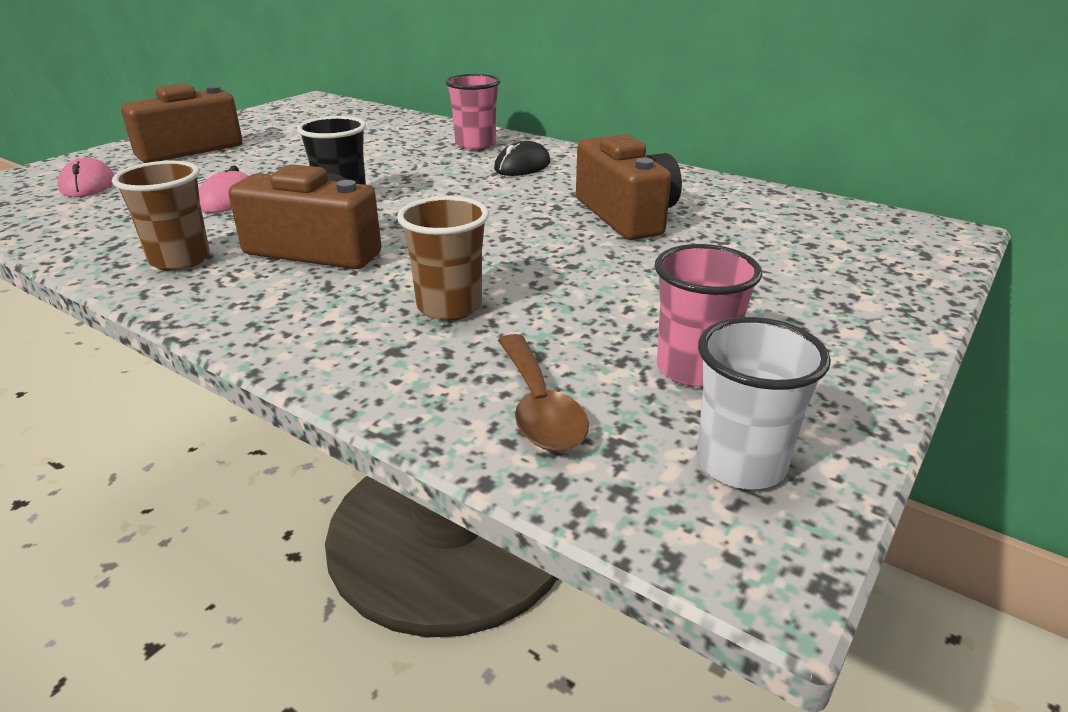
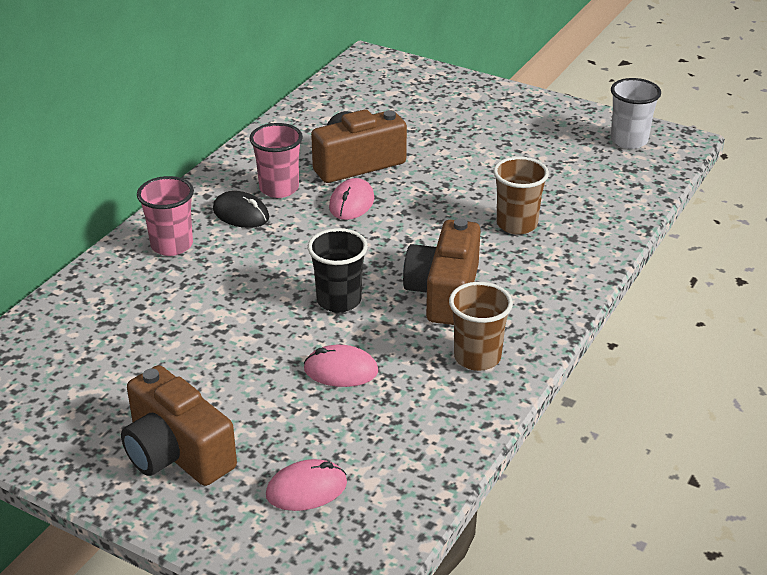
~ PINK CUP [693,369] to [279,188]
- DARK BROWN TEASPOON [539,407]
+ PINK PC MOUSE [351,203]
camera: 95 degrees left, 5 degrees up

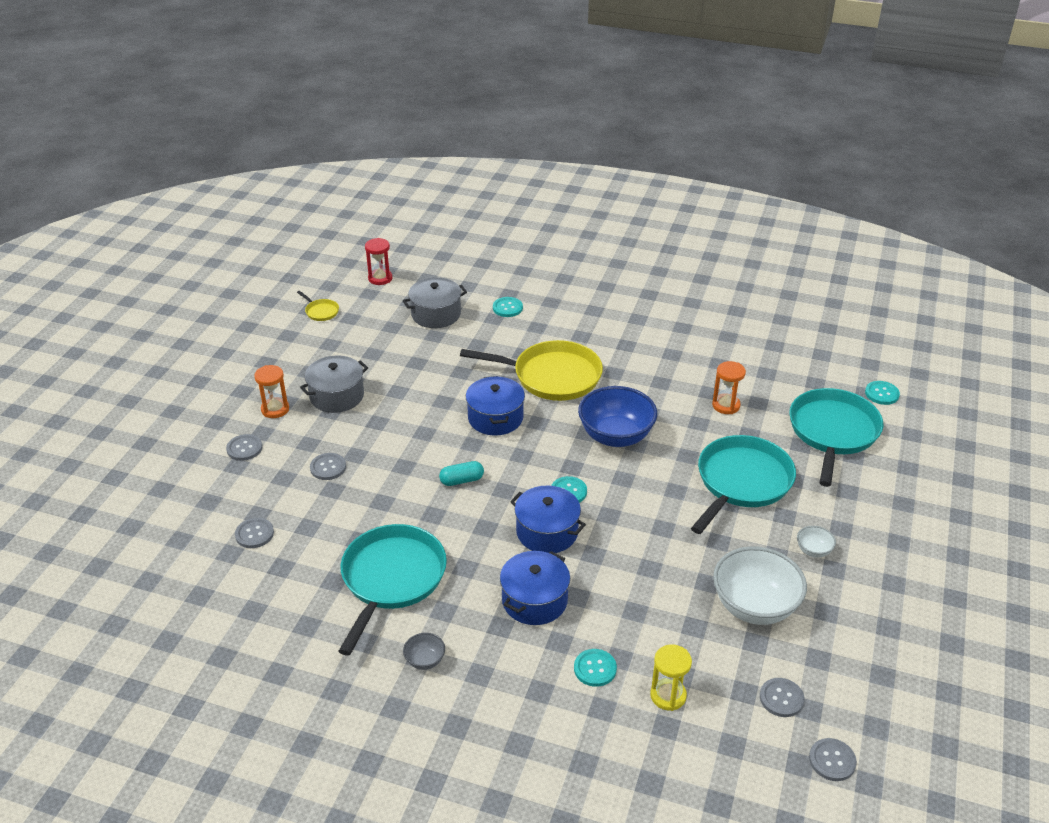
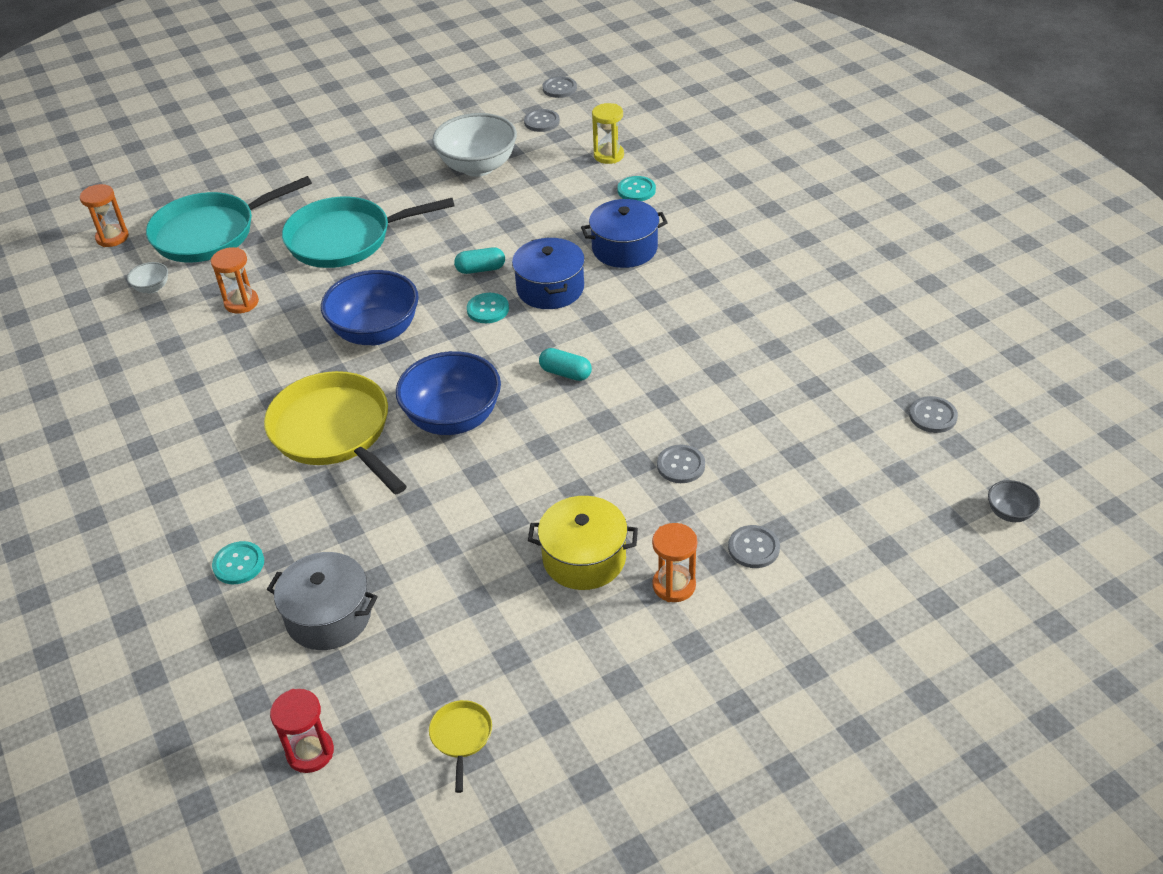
~ ASH-GREY STOCKPOT [337,396] to BRIGHT YELLOW STOCKPOT [584,558]
~ BLUE STOCKPOT [495,418] to BLUE BOWL [453,419]
~ TURQUOISE SHIRT BUTTON [882,394] to ORANGE SANDGLASS [112,237]
~ ASH-GREY SHIRT BUTTON [254,534] to [932,416]
- TURQUOISE FRYING PAN [391,579]
~ SNOW-WHITE BOWL [813,550] to [152,288]
~ ASH-GREY BOWL [425,660] to [1009,513]
+ TURQUOISE PILL SHAPE [480,269]
camera: 135 degrees left, 5 degrees up

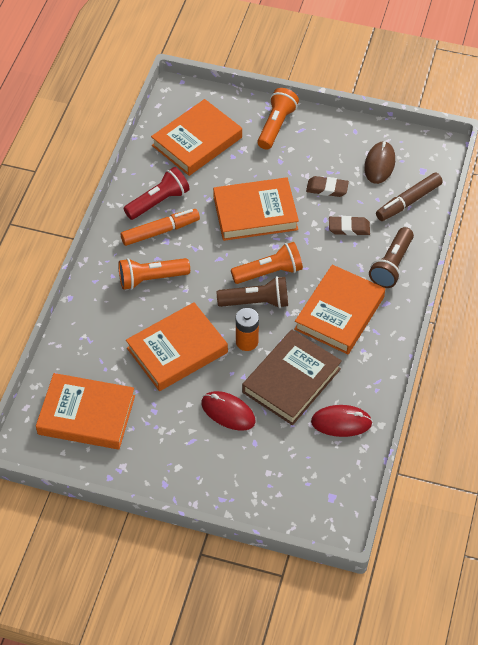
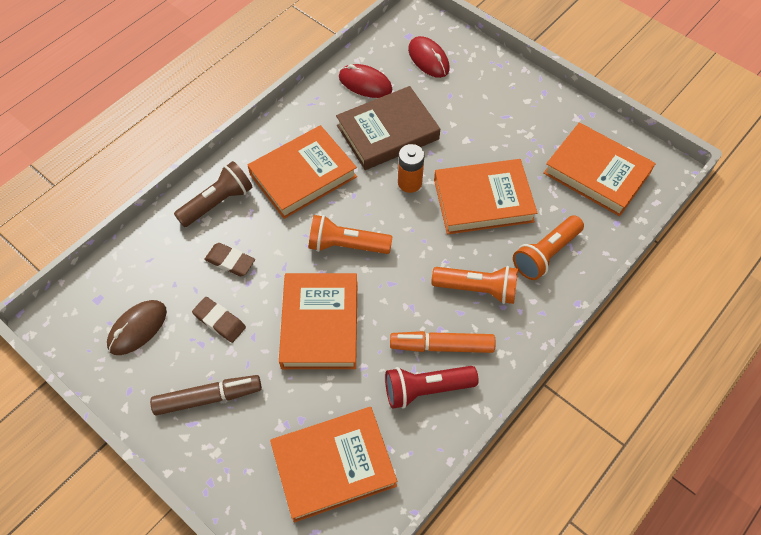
~ ORANGE TORCH [276,126] to [546,254]
~ DARK BROWN FELT PEN [408,202] to [208,398]
~ ORANGE HARDBACK [255,213] = [320,324] 75 degrees clockwise
- DARK BROWN TORCH [256,302]
~ CRIMSON PC MOUSE [228,412] to [428,59]
camera: 155 degrees left, 5 degrees up

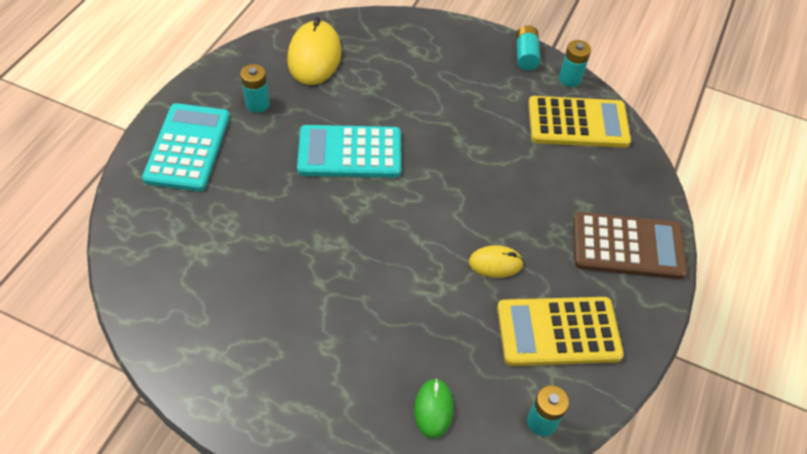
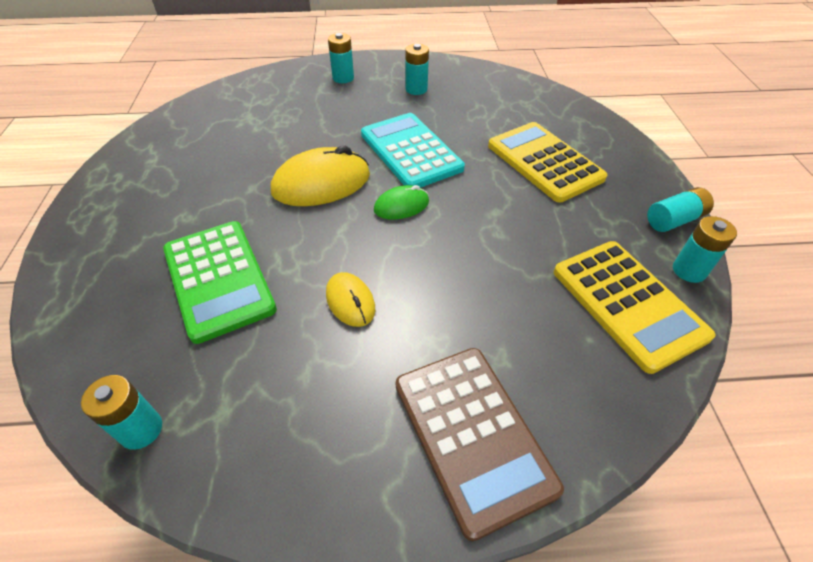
~ BRIGHT YELLOW PC MOUSE [314,56] to [321,183]
~ TURQUOISE ADDING MACHINE [188,147] to TURQUOISE AA BATTERY [343,78]
~ BRIGHT YELLOW ADDING MACHINE [558,332] to [544,162]
~ EMERALD PC MOUSE [433,409] to [401,206]
+ EMERALD ADDING MACHINE [218,279]
camera: 65 degrees right, 5 degrees down

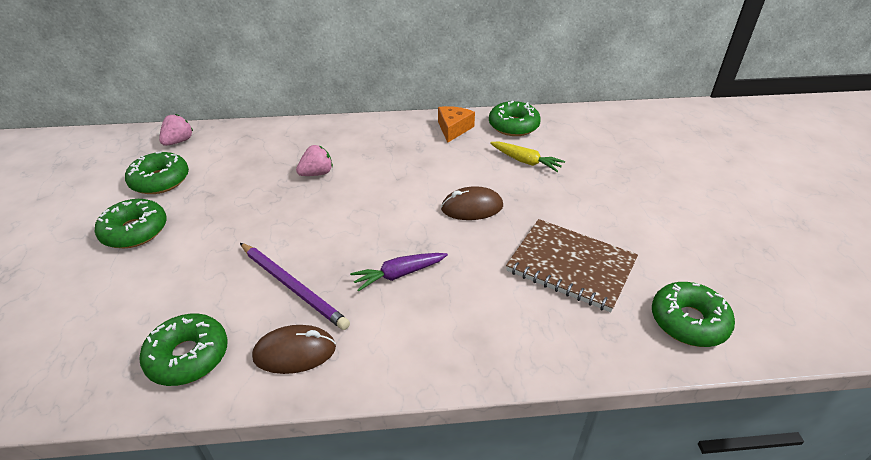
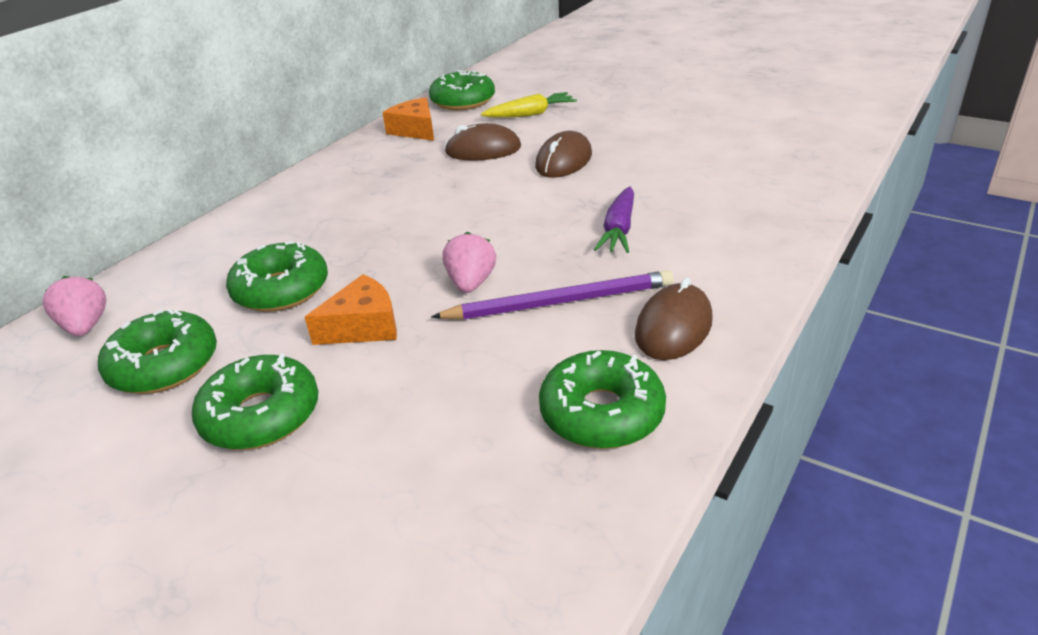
~ PINK STRAWBERRY [317,173] to [471,283]
- DARK BROWN EXERCISE BOOK [571,266]
~ EMERALD DOUGHNUT [688,321] to [281,290]
+ DARK BROWN PC MOUSE [483,150]
+ ORANGE CHEESE WEDGE [363,326]
camera: 50 degrees left, 5 degrees down

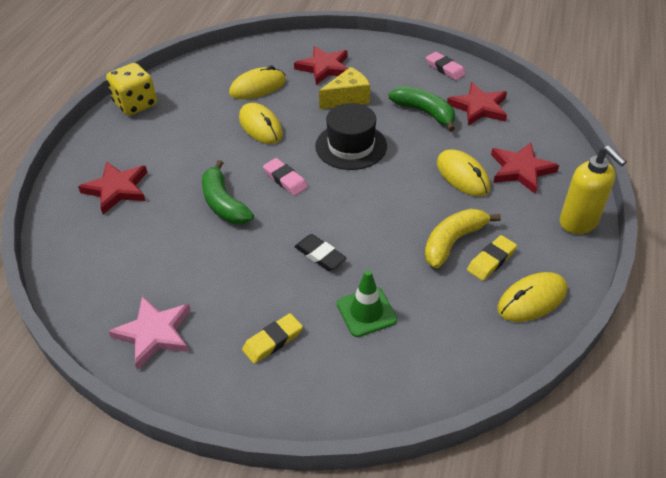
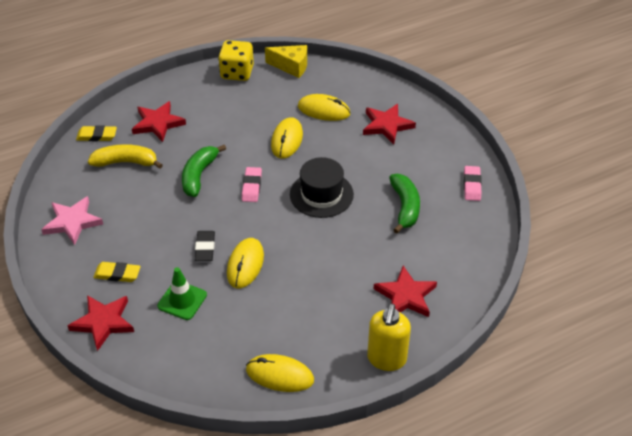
~ BRIGHT YELLOW CHEESE WEDGE [347,98] to [291,67]
~ CRIMSON STAR [479,107] to [103,322]
~ BRIGHT YELLOW PC MOUSE [462,176] to [245,265]
~ BRIGHT YELLOW BANANA FRUIT [453,242] to [126,162]
~ BRIGHT YELLOW ERASER [491,260] to [97,136]
camera: 45 degrees right, 0 degrees up

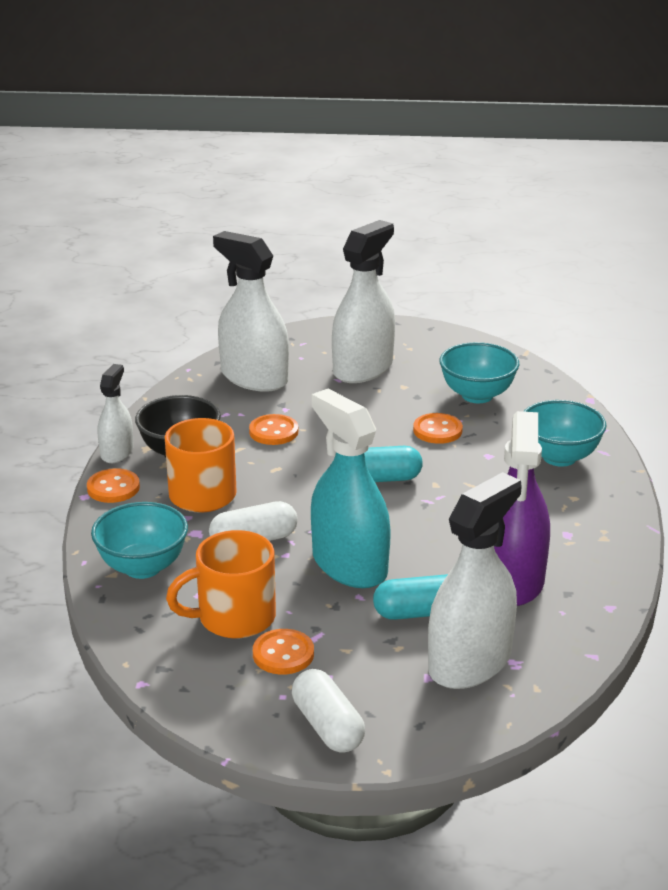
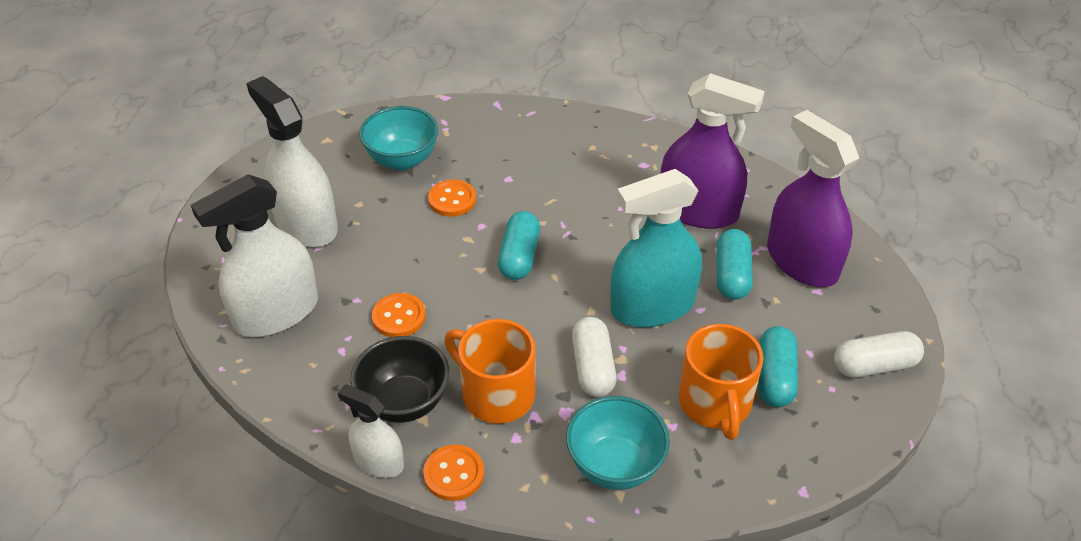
- TURQUOISE BOWL [559,457]
~ SNOW-WHITE SPRAY BOTTLE [470,662] to VIOLET SPRAY BOTTLE [802,261]
~ ORANGE SHIRT BUTTON [283,654] to TURQUOISE PILL SHAPE [775,377]
camera: 75 degrees left, 15 degrees up

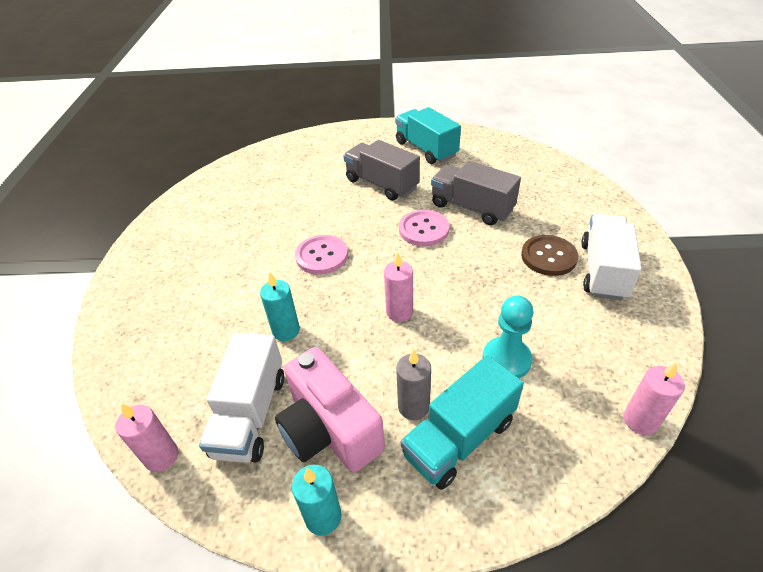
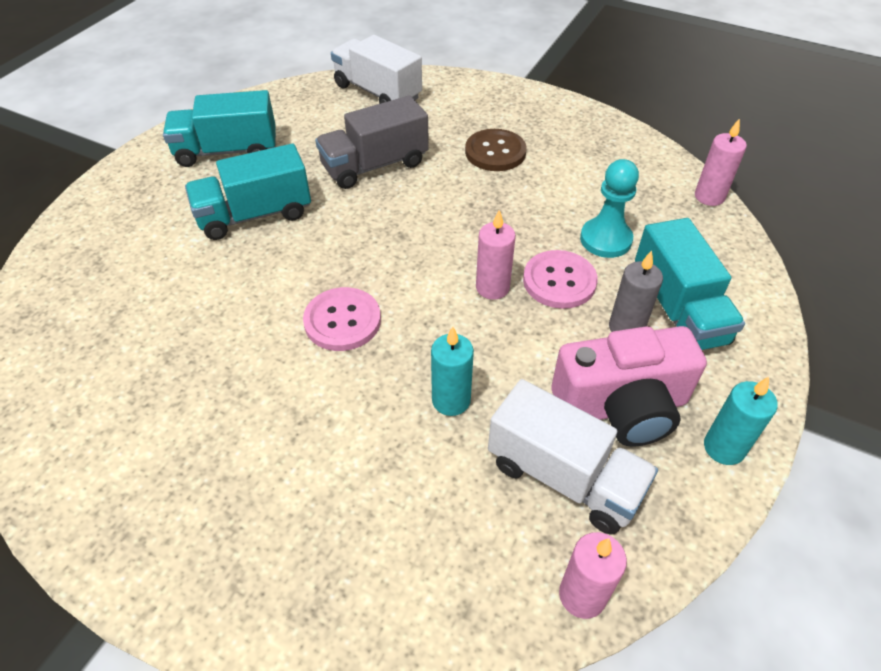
~ ASH-GREY TOY TRUCK [382,184] to TURQUOISE TOY TRUCK [255,215]
~ PINK SHIRT BUTTON [423,229] to [559,281]
~ SNOW-WHITE TOY TRUCK [603,270] to [377,92]
camera: 65 degrees left, 5 degrees up

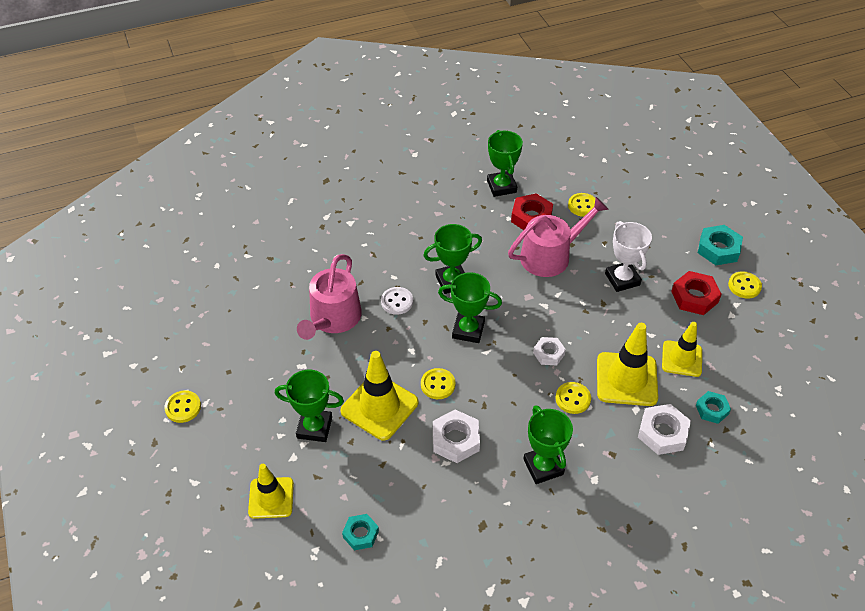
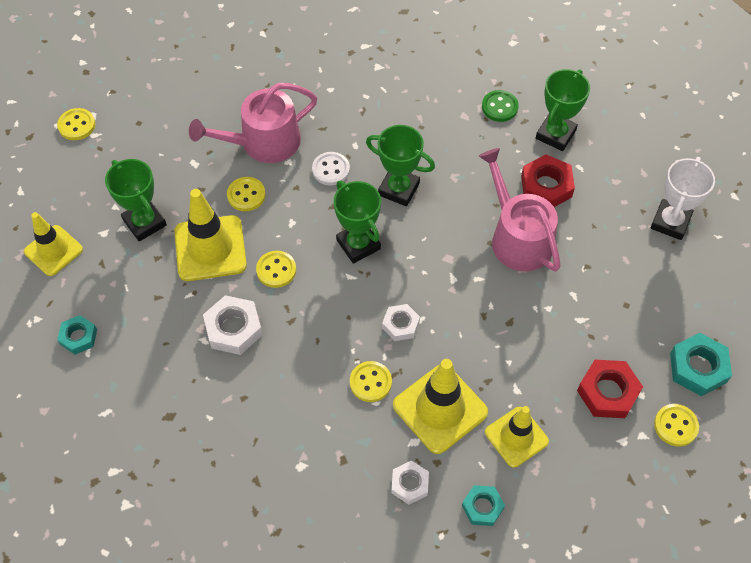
~ BRIGHT YELLOW SHIRT BUTTON [582,206] to [246,195]
~ PINK WATERING CAN [550,255] = [517,237] 135 degrees counterclockwise
~ SNOW-WHITE AWARD CUP [622,279] to [670,222]
~ SNOW-WHITE NUT [662,433] = [410,484] x0.64
- EMERALD AWARD CUP [543,467]
+ EMERALD SHIRT BUTTON [499,107]
camera: 45 degrees right, 10 degrees up

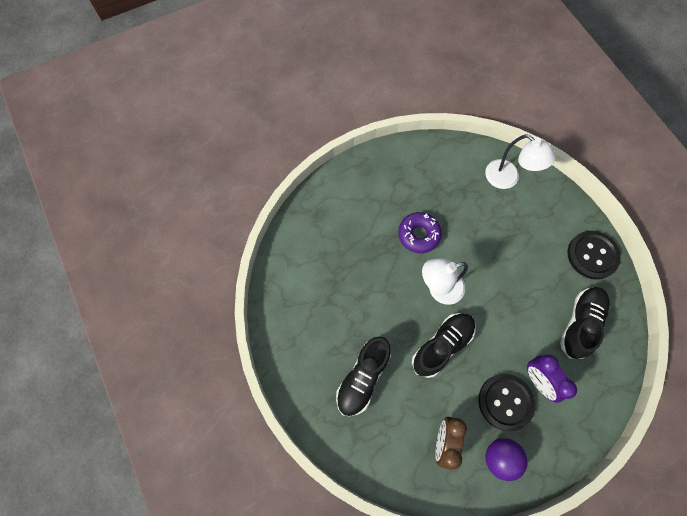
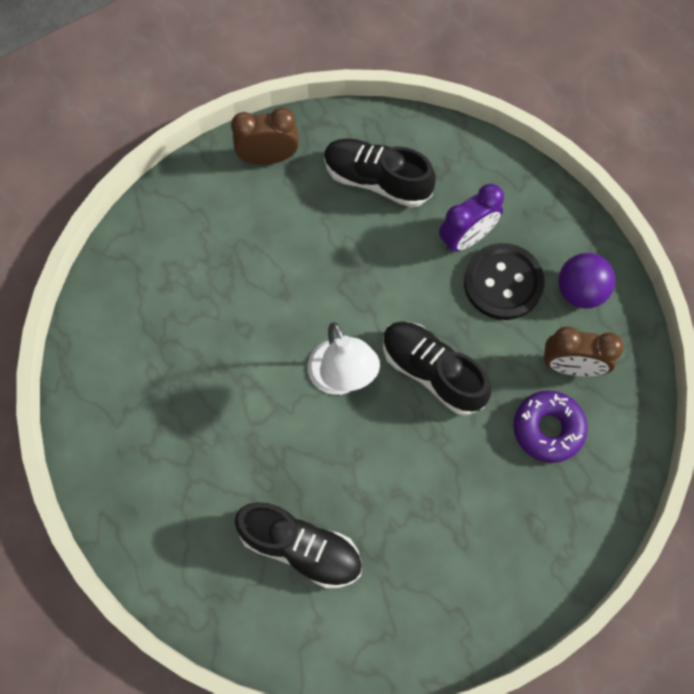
- SNOW-WHITE READING LAMP [508,179]
~ VIOLET DOUGHNUT [418,234] to [548,429]
~ EBONY SHIRT BUTTON [592,255] to DARK BROWN CLOCK [268,157]
~ EBONY SNEAKER [363,378] to [301,548]
camera: 95 degrees left, 0 degrees up

